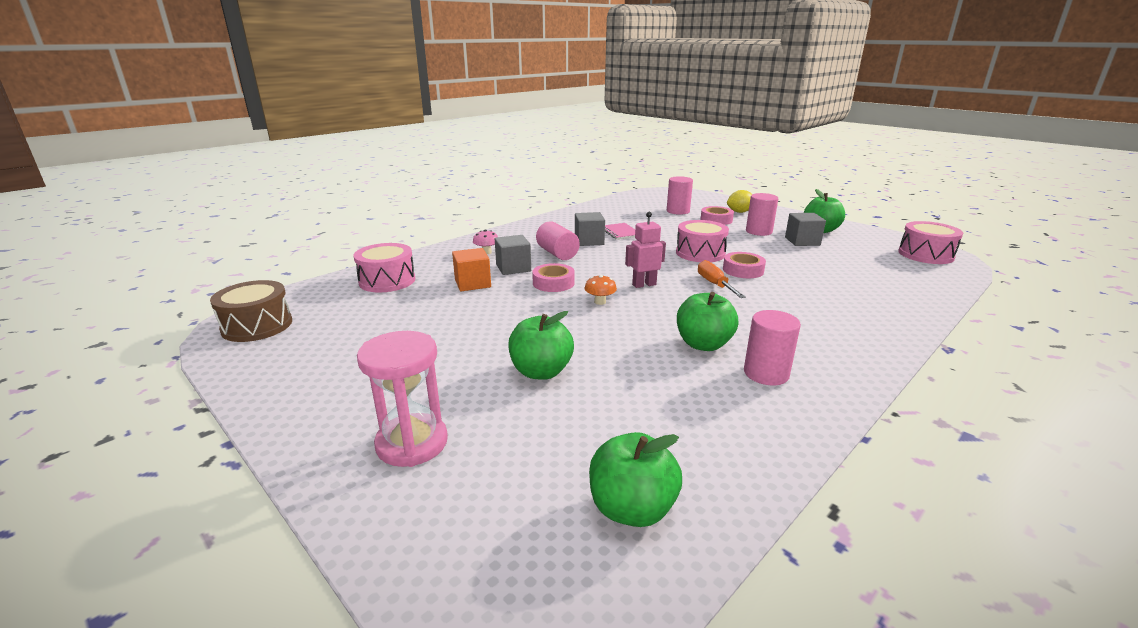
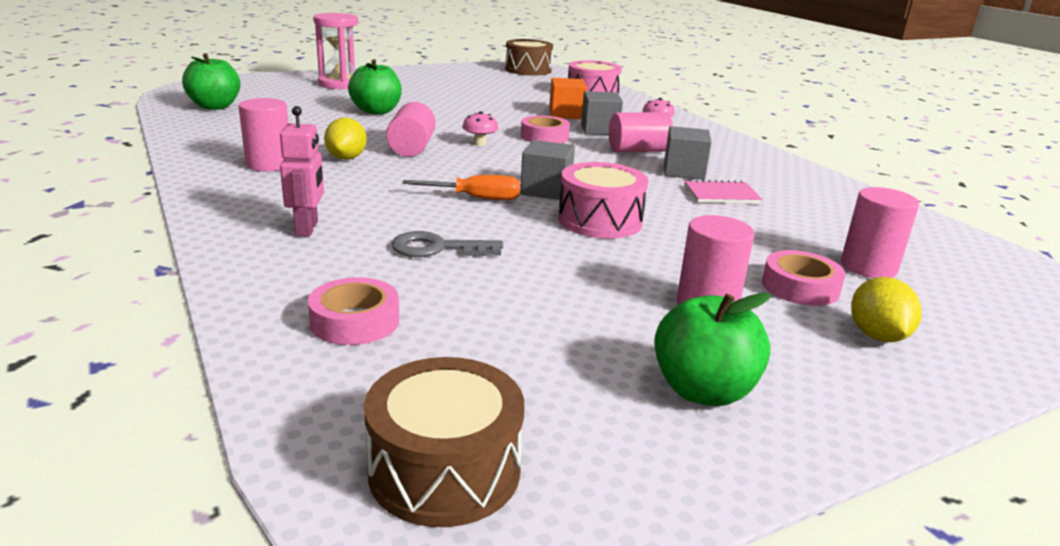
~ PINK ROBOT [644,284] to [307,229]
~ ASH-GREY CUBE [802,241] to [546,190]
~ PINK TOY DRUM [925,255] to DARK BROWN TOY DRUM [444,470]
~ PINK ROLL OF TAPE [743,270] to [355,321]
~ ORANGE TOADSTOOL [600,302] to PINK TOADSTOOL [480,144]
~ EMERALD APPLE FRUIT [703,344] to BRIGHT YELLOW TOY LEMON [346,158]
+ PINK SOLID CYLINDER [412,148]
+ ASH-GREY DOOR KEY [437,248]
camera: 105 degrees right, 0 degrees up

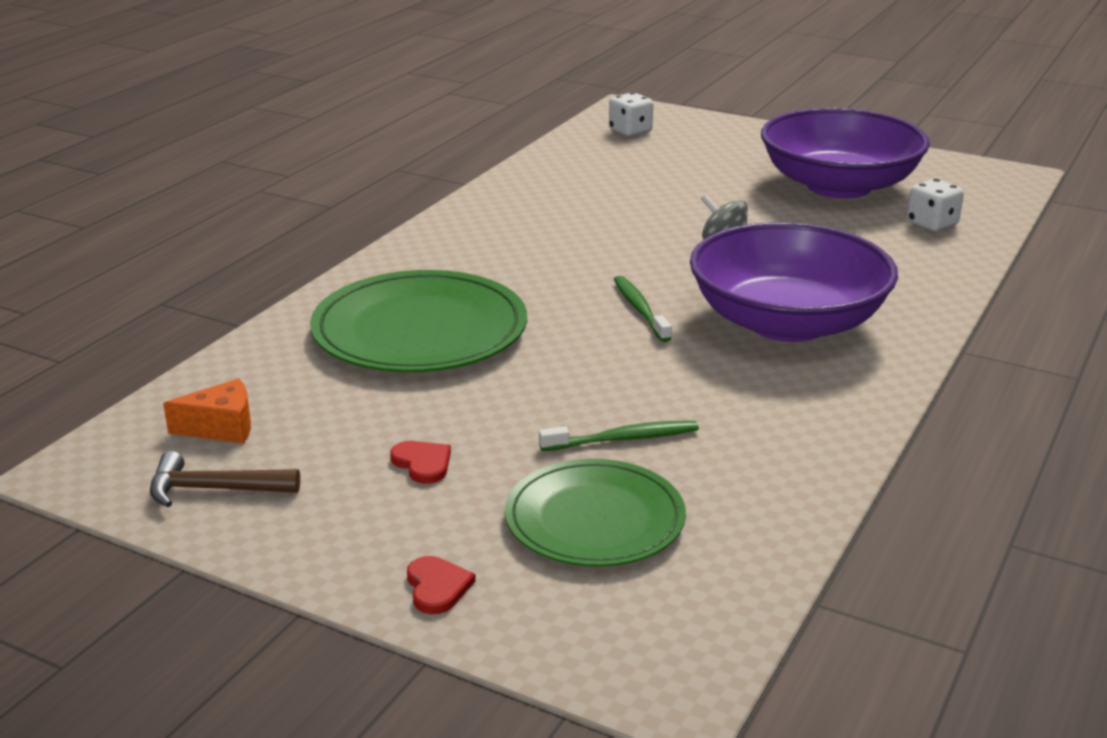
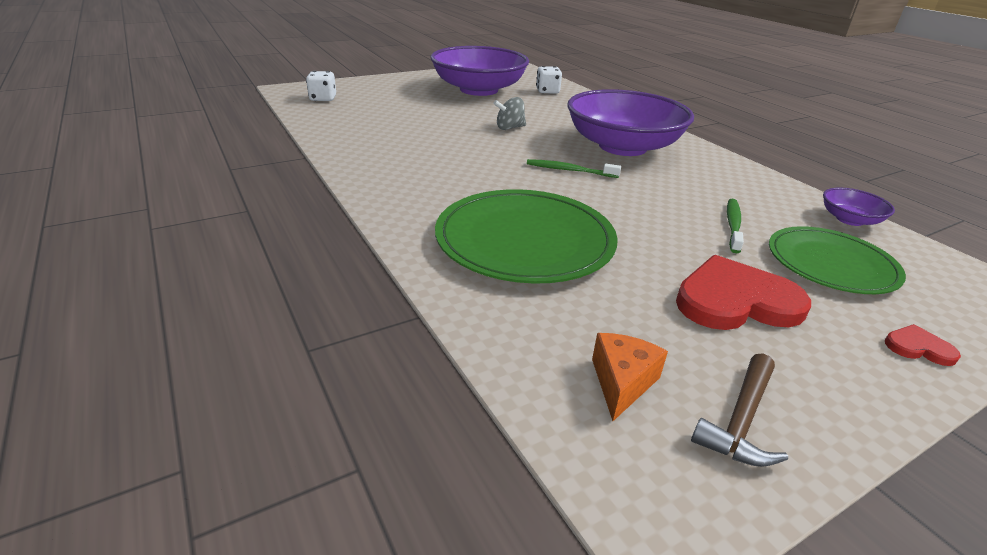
~ CRIMSON HEART SHAPE [422,463] = [735,300] x2.24
+ VIOLET BOWL [849,219]
camera: 60 degrees left, 5 degrees up

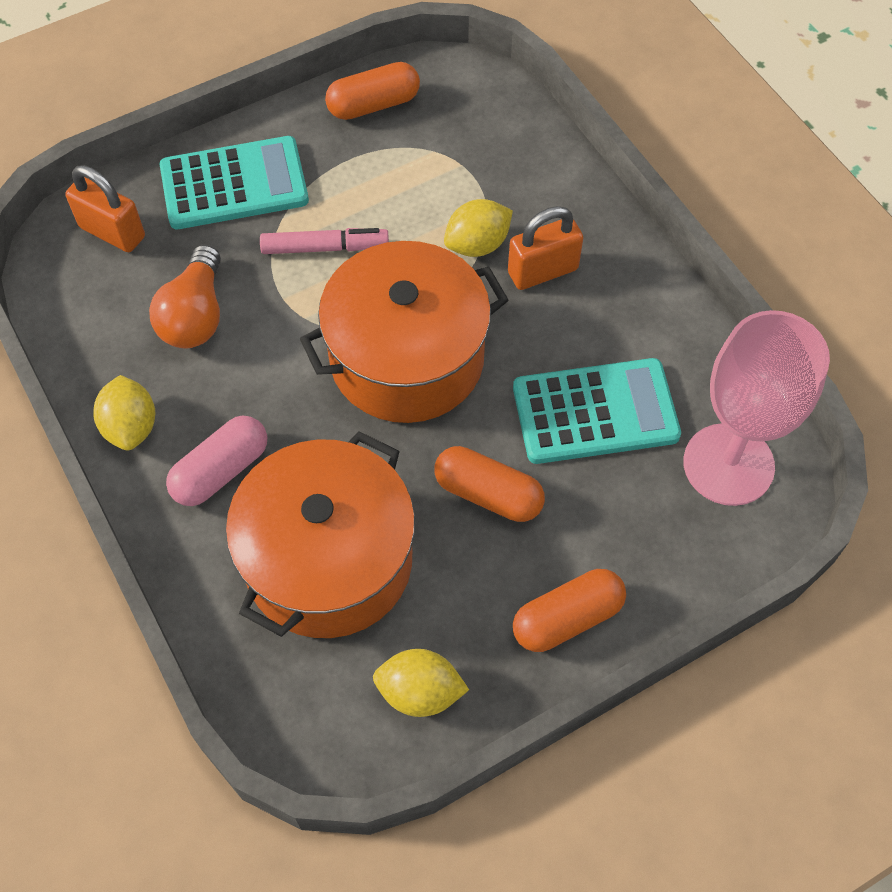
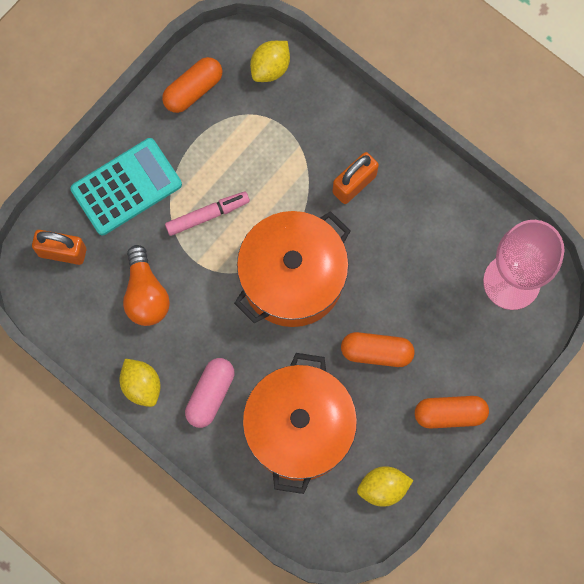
~ BRIGHT YELLOW TOY LEMON [477,244] to [270,68]
- TURQUOISE ADDING MACHINE [595,412]
~ ORANGE PILL SHAPE [567,618] = [450,414] 45 degrees clockwise
camera: 20 degrees left, 15 degrees up

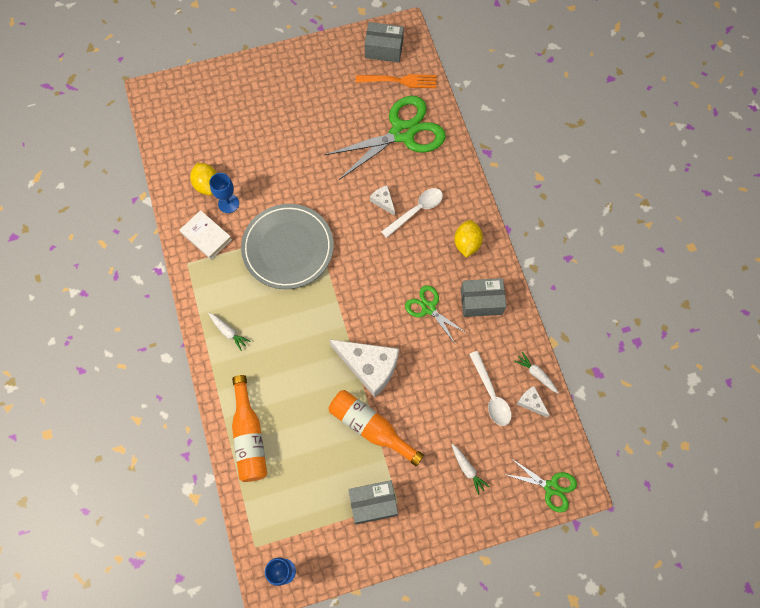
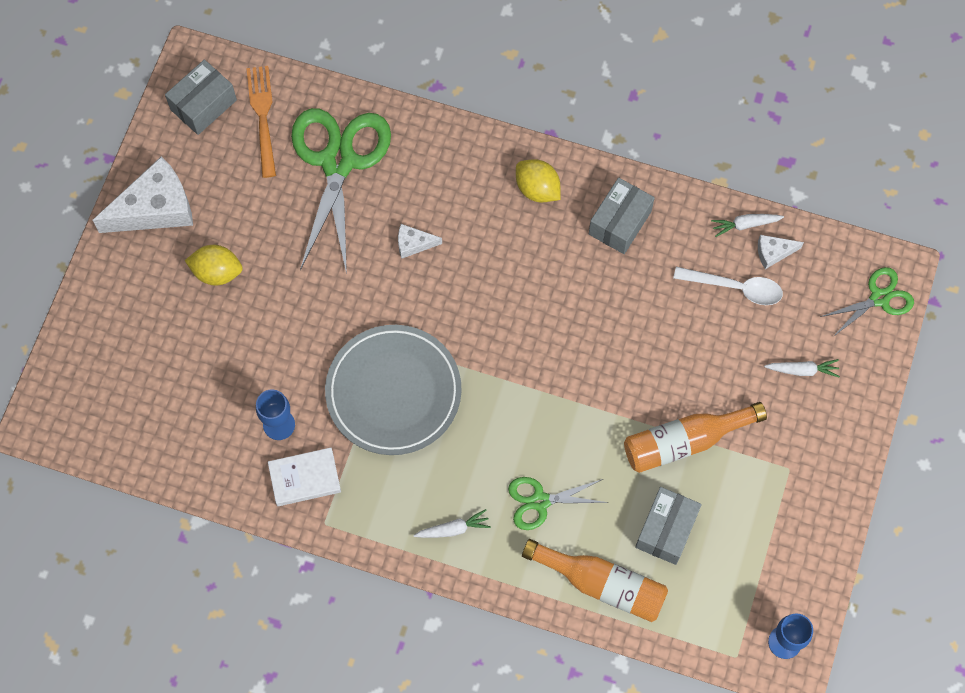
~ ORANGE TABLE FORK [399,81] = [263,117] 45 degrees counterclockwise
~ BRIGHT YELLOW TOY LEMON [207,185] to [217,272]
- SNOW-WHITE TEASPOON [416,211]
~ EMERALD PAIR OF SCISSORS [428,308] to [540,501]
~ SNOW-WHITE CHEESE WEDGE [369,367] to [155,208]
~ ASH-GREY BOX [373,503] to [666,530]
camera: 55 degrees left, 0 degrees up

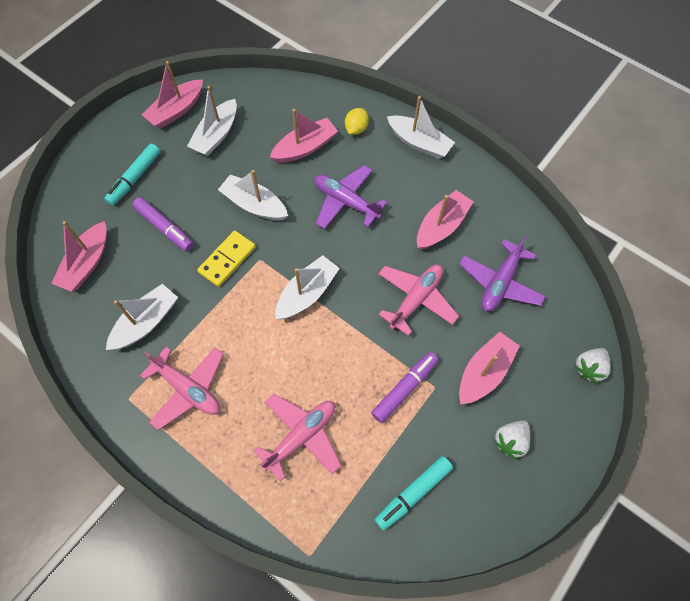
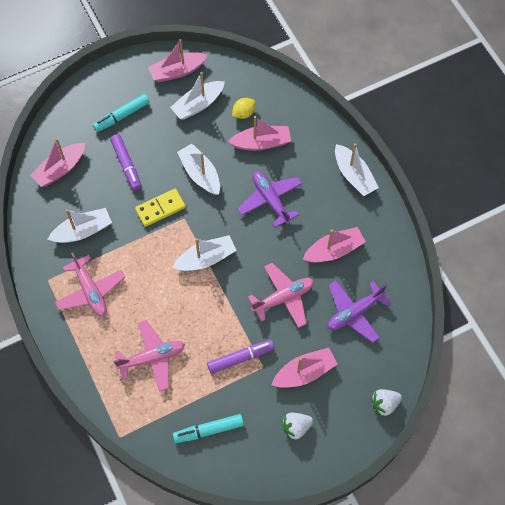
~ BRIGHT YELLOW TOY LEMON [356,129] to [243,113]
camera: 25 degrees right, 0 degrees up

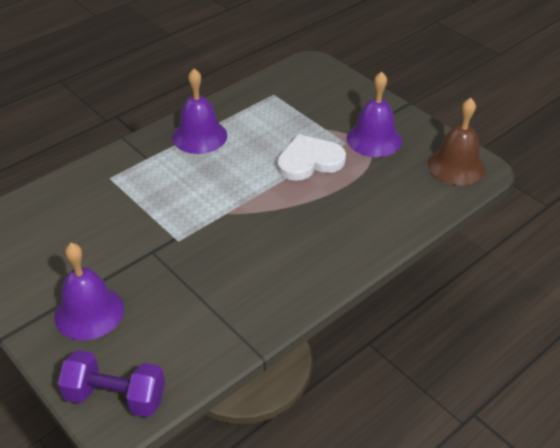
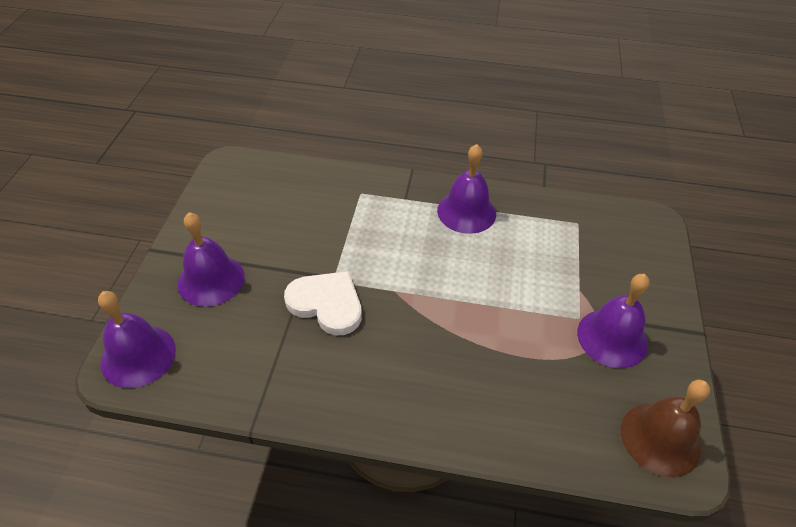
~ SNOW-WHITE HEART SHAPE [309,161] to [326,304]
~ VIOLET FREE WEIGHT [115,397] to VIOLET SCHOOL BELL [138,356]
camera: 50 degrees right, 5 degrees up

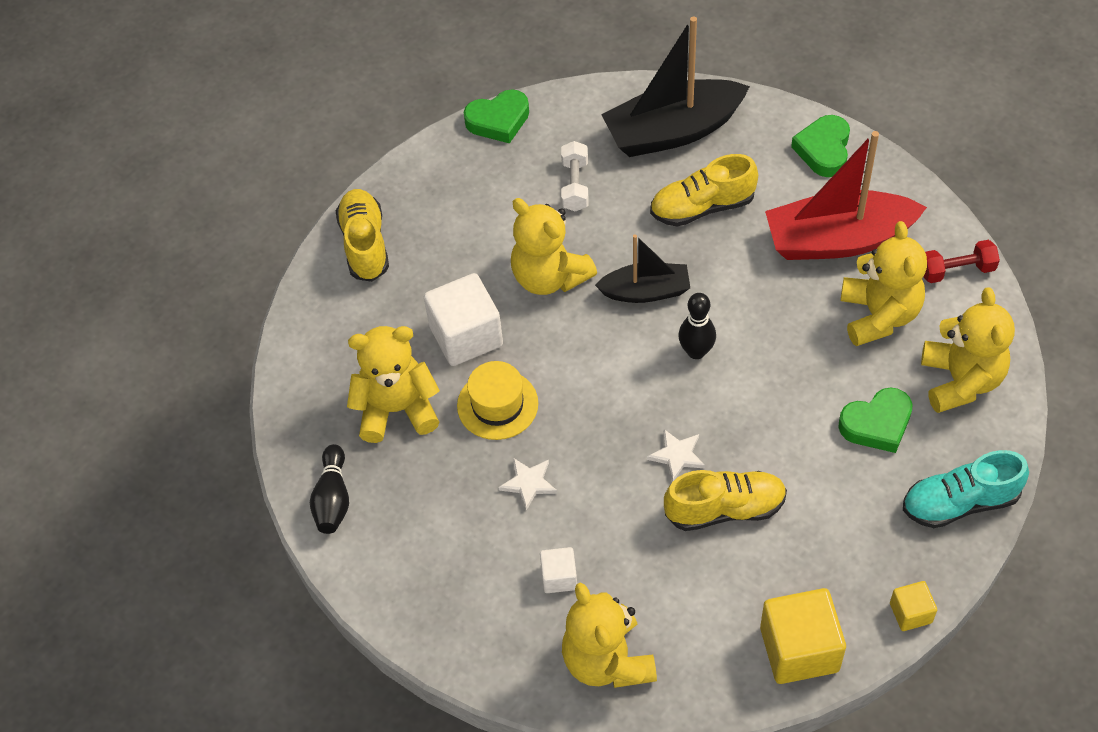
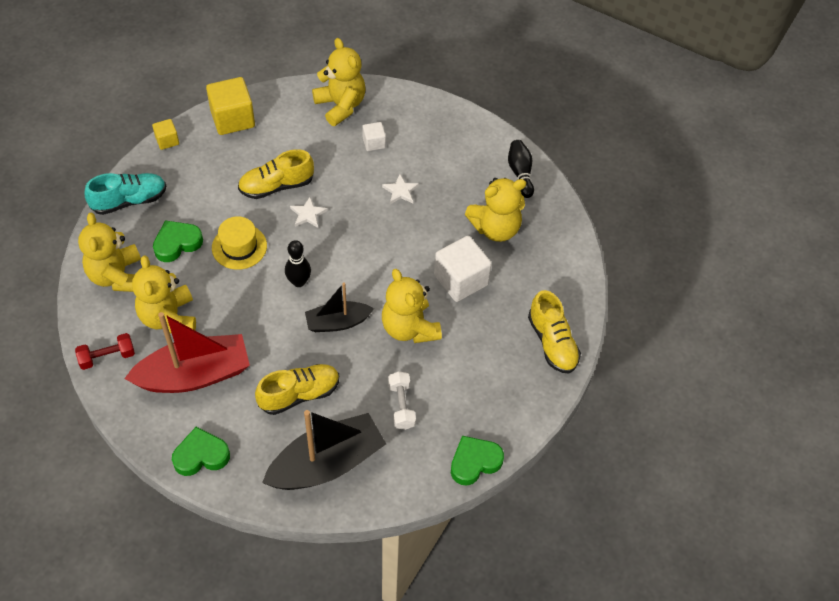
~ EMERALD HEART SHAPE [824,150] = [201,455] 105 degrees counterclockwise
~ BRIGHT YELLOW STUFFED BEAR [549,277] = [409,328] 150 degrees counterclockwise
~ BRIGHT YELLOW HAT [497,404] to [239,247]
camera: 165 degrees right, 0 degrees up

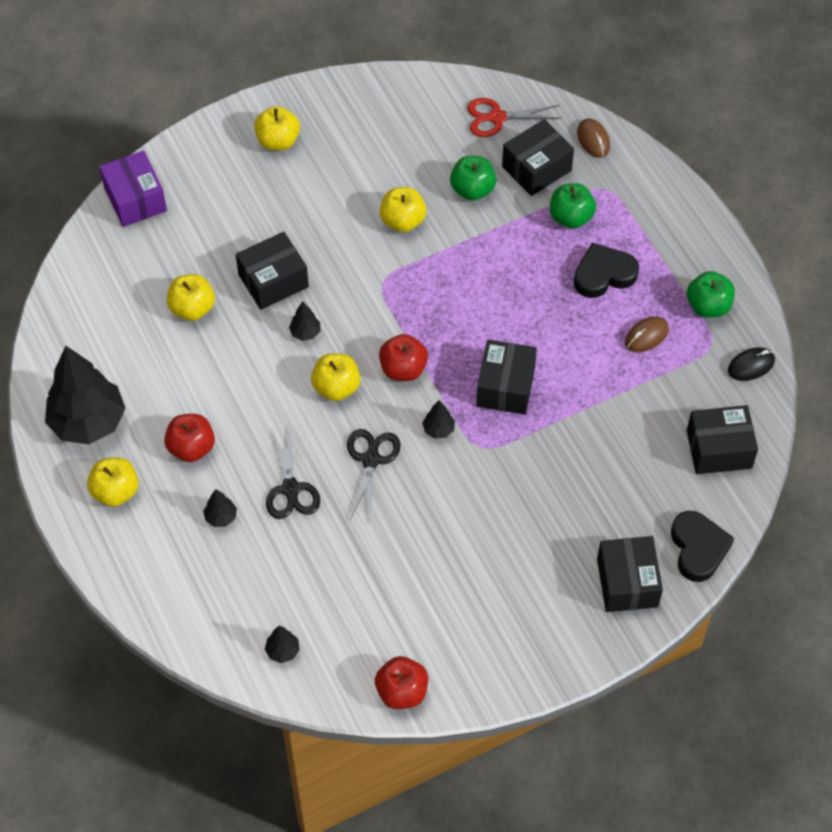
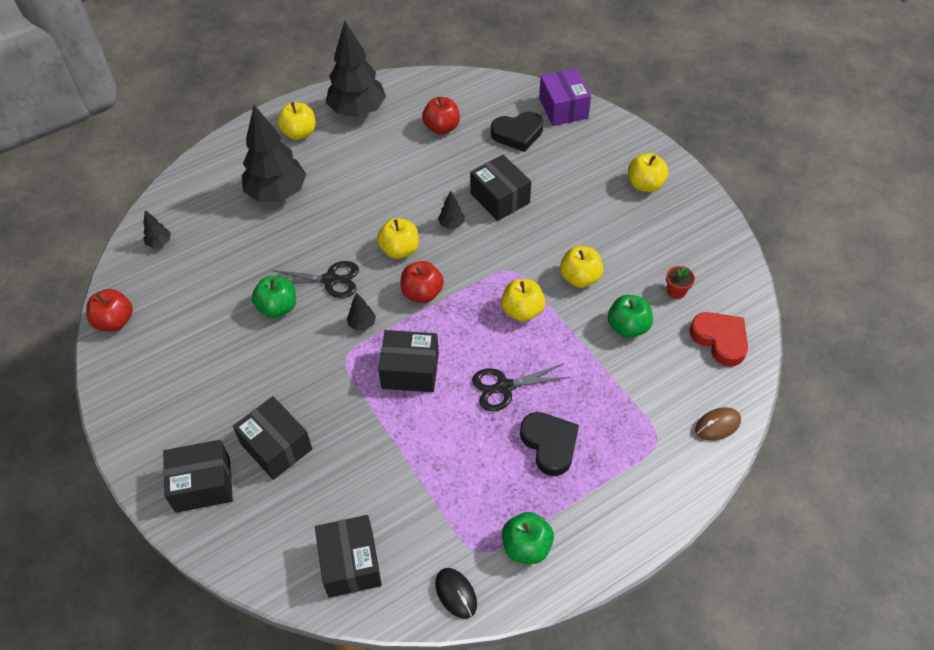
~ CRIMSON PAIR OF SCISSORS [497,117] to CRIMSON HEART SHAPE [720,340]
~ EBONY BOX [536,168] to [276,446]
~ VIOLET BOX [135,199] = [563,108] 75 degrees counterclockwise
~ EMERALD APPLE FRUIT [571,217] to [278,307]
~ BRIGHT YELLOW APPLE FRUIT [192,308] to [522,311]
- DARK BROWN PC MOUSE [646,336]
~ CRIMSON APPLE FRUIT [191,447] to [441,127]
~ EBONY PAIR OF SCISSORS [291,489] to [504,387]
~ EBONY FIR TREE [221,517] = [277,193] x2.44
~ EBONY HEART SHAPE [698,548] to [517,134]
+ CRIMSON FLOWER POT [676,291]
camera: 85 degrees right, 5 degrees down

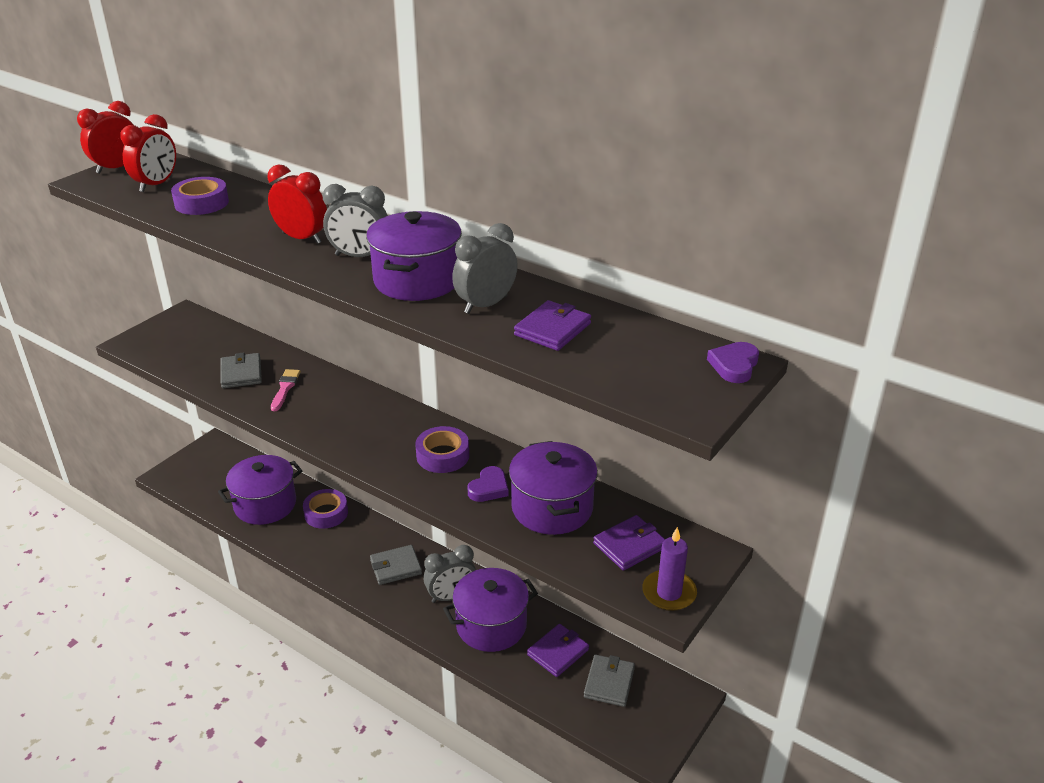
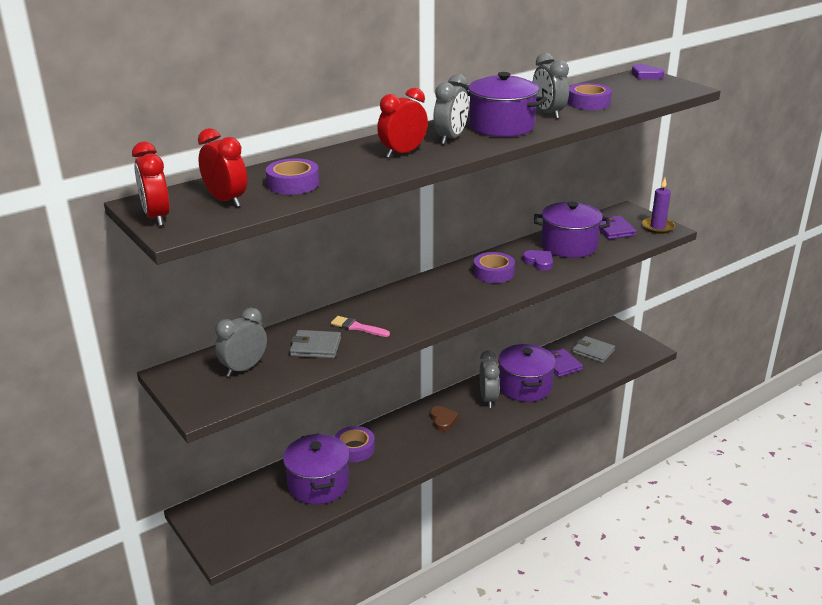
~ VIOLET WALLET [552,329] to VIOLET ROLL OF TAPE [588,103]
~ ASH-GREY WALLET [396,567] to DARK BROWN HEART SHAPE [443,420]
+ ASH-GREY CLOCK [244,368]
camera: 70 degrees left, 5 degrees down

